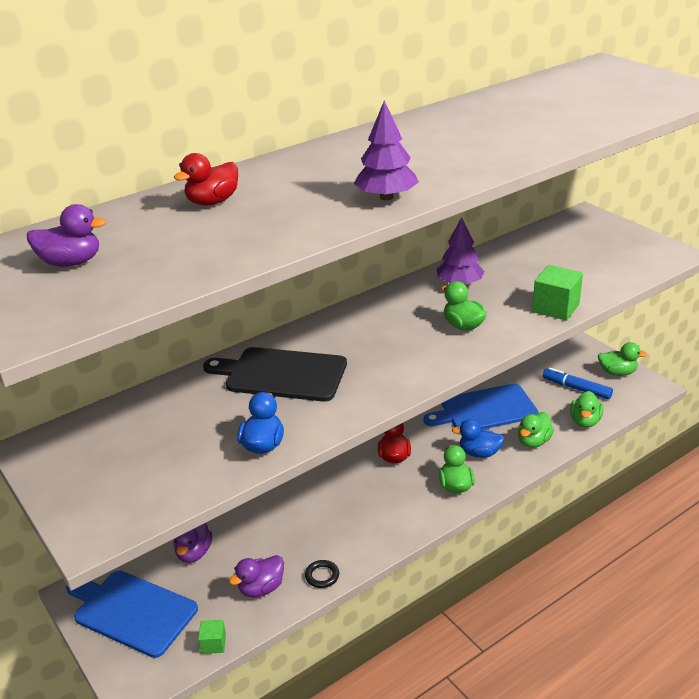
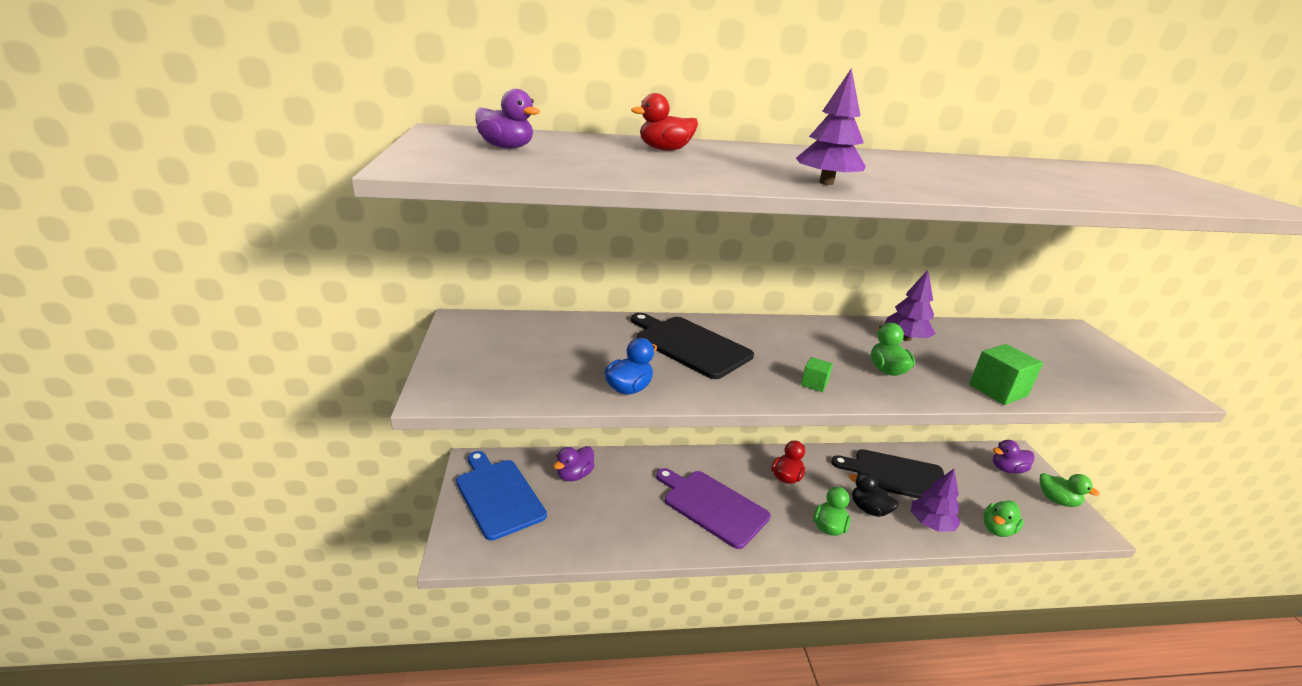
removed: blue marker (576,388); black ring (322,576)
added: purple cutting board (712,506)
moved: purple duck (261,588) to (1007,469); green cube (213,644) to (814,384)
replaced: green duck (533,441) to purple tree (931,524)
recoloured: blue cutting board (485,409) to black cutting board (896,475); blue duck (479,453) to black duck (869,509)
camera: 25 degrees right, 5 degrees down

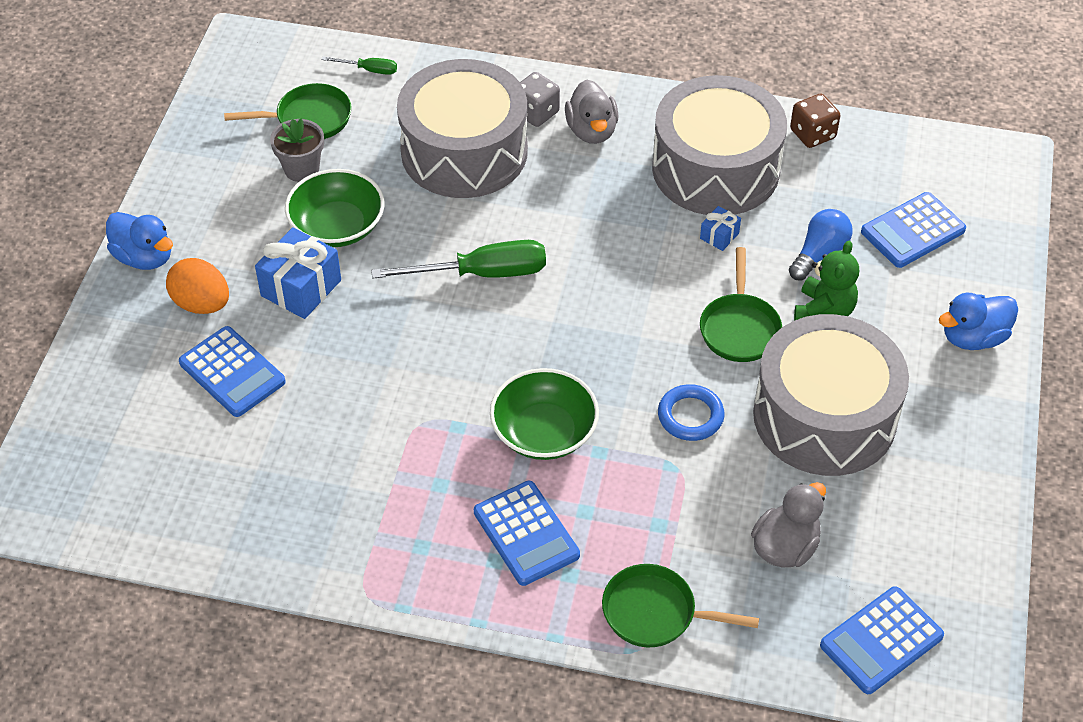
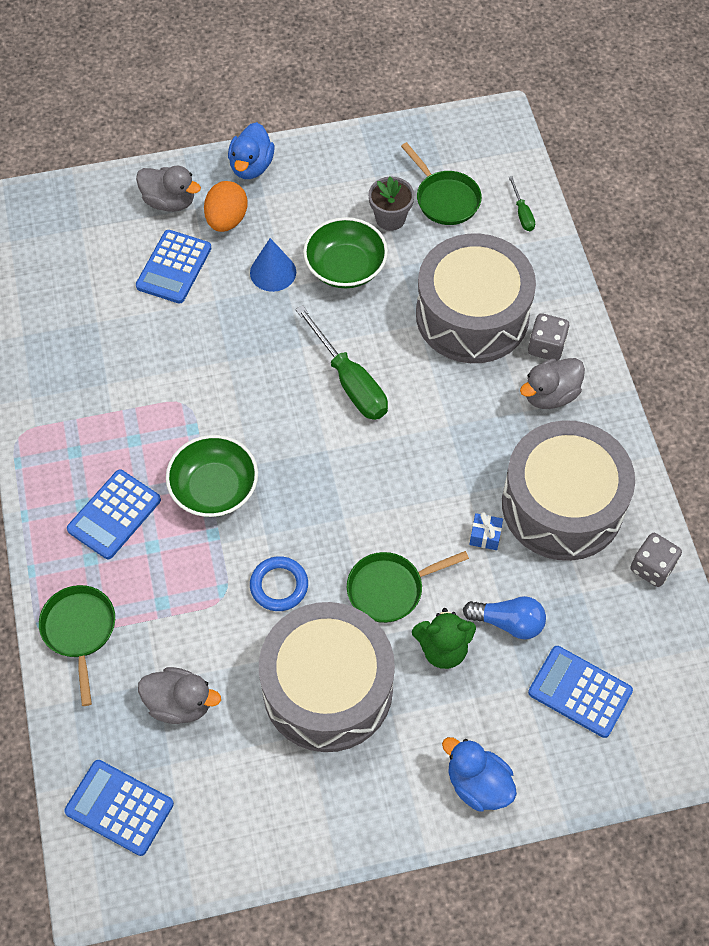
added: grey duck (169,201)
replaced: blue gift (301,288) to blue cone (273,272)
recoloured: brown dice (812,134) to grey dice (652,567)
camera: 65 degrees right, 10 degrees up

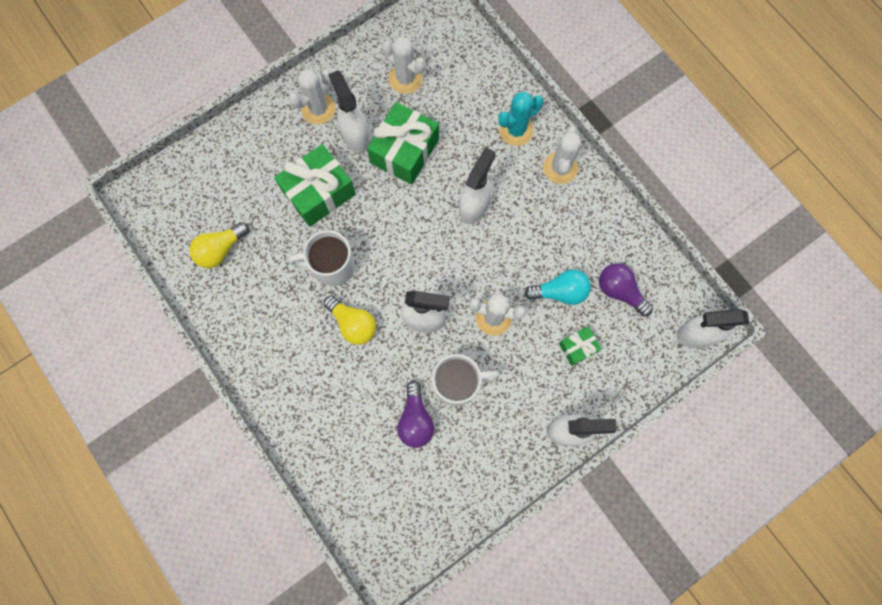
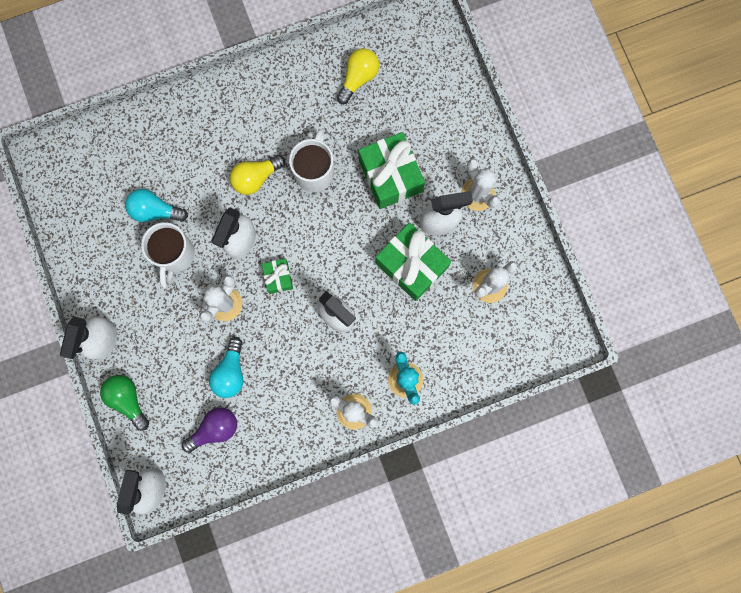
added: green light bulb (128,399)
moved: green gift (578,347) to (278,277)
recoloured: purple light bulb (415,419) to turquoise light bulb (155,211)
turned: yellow light bulb (220,250) = (358,78) 60 degrees clockwise
camera: 105 degrees right, 5 degrees up

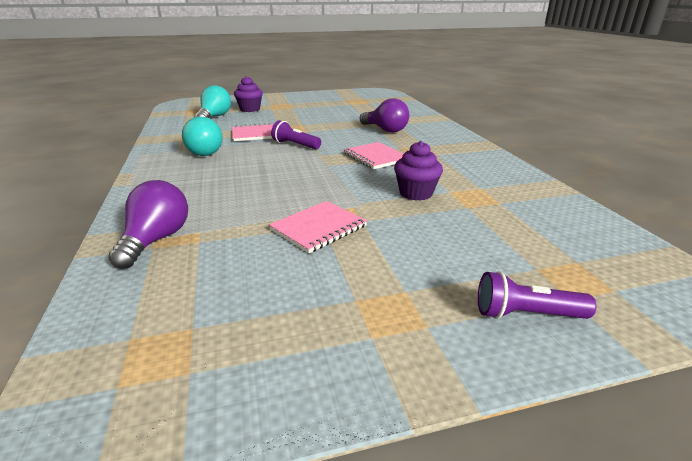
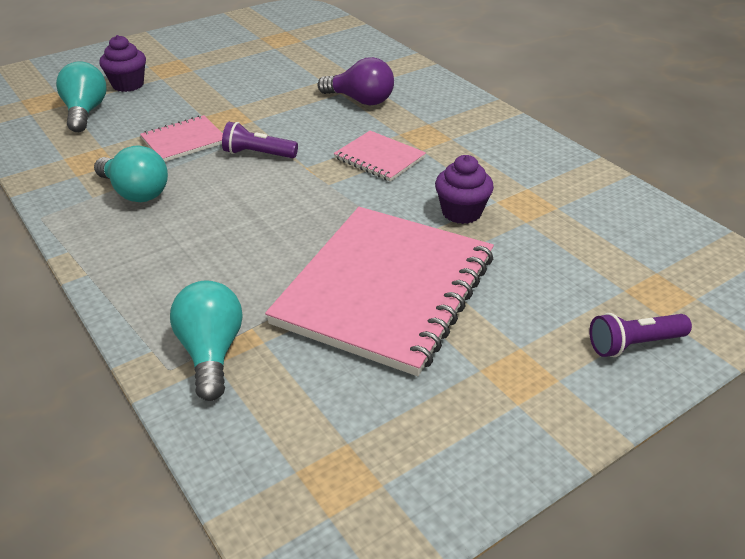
recoloured: purple light bulb (156,240) to turquoise light bulb (211,352)
resized: pink notebook (318,228) = (385,290) x2.16
camera: 20 degrees left, 10 degrees up

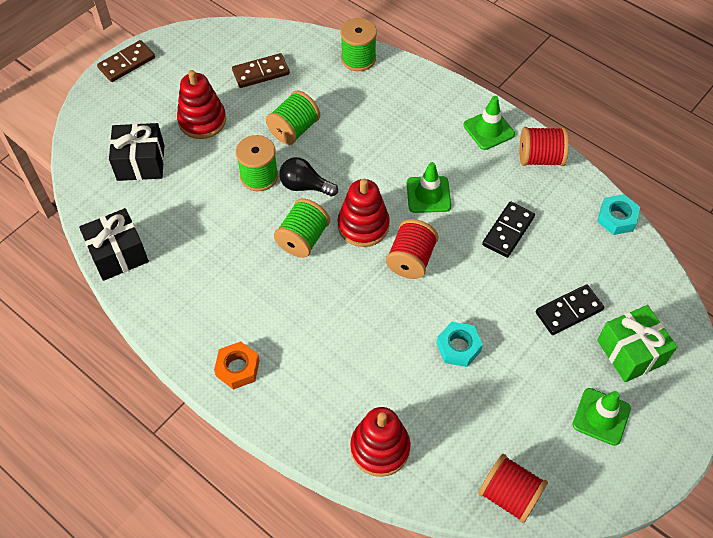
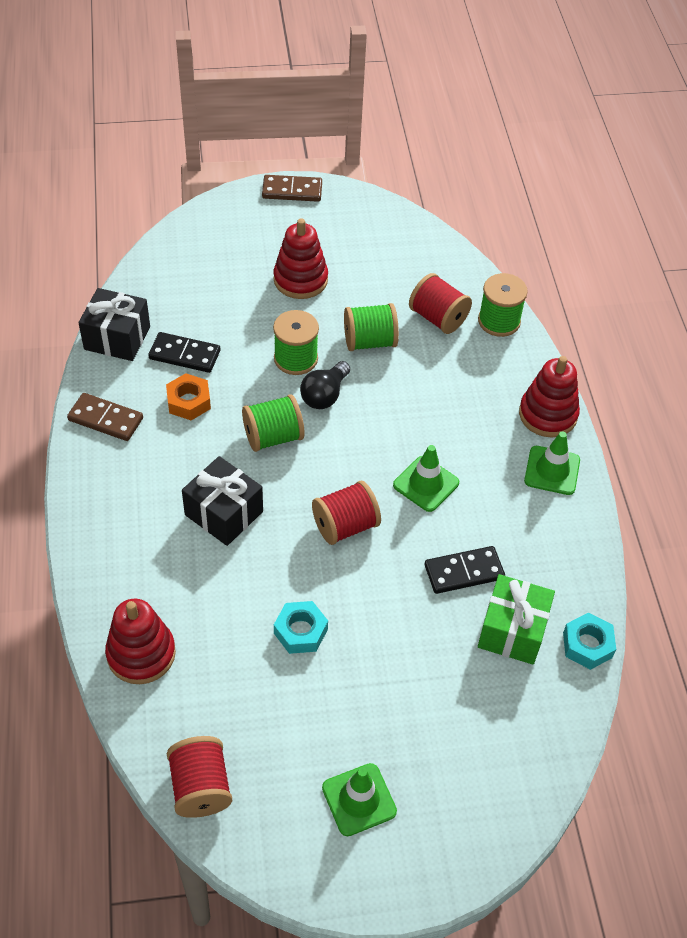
moved: brown domino (261,72) to (106,419); black gift (141,162) to (224,513); red spool (540,158) to (438,318); red stacking toy (363,225) to (548,414); black domino (568,311) to (185,354); green gift (630,352) to (512,630); orange nut (238,368) to (189,402)
turned: black light bulb (305,186) = (324,395) 120 degrees counterclockwise
camera: 40 degrees right, 5 degrees down

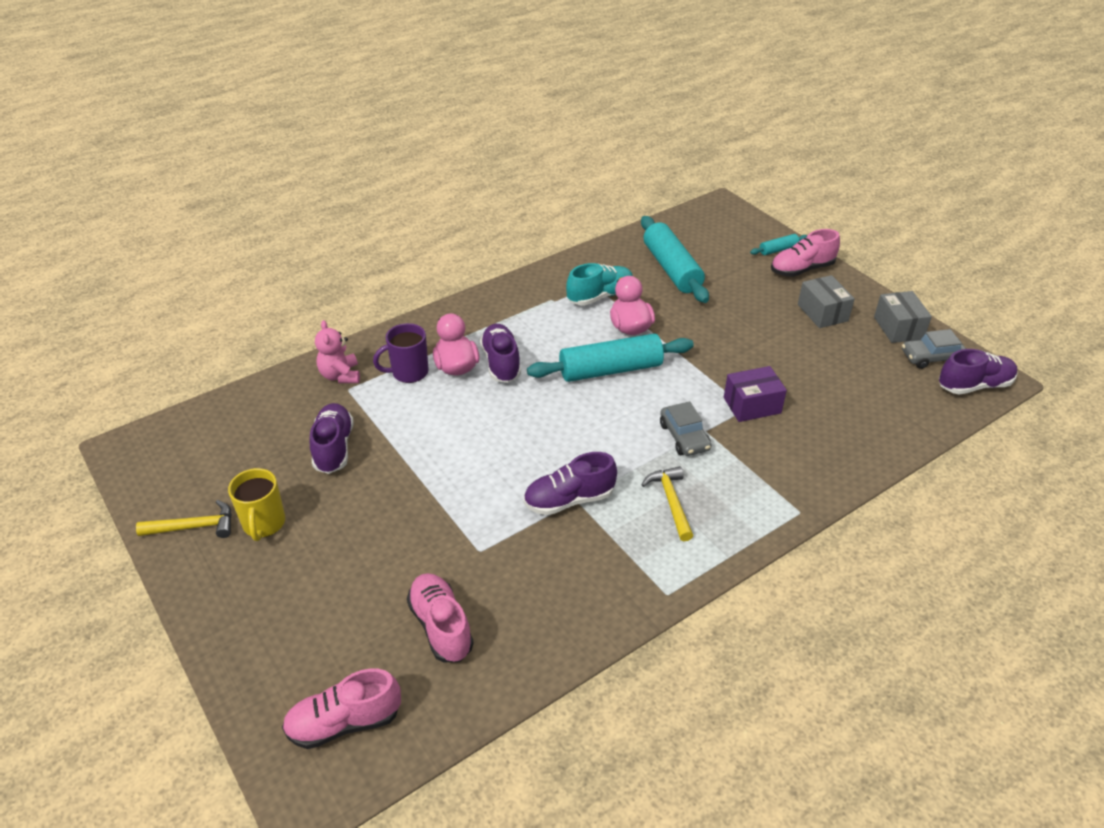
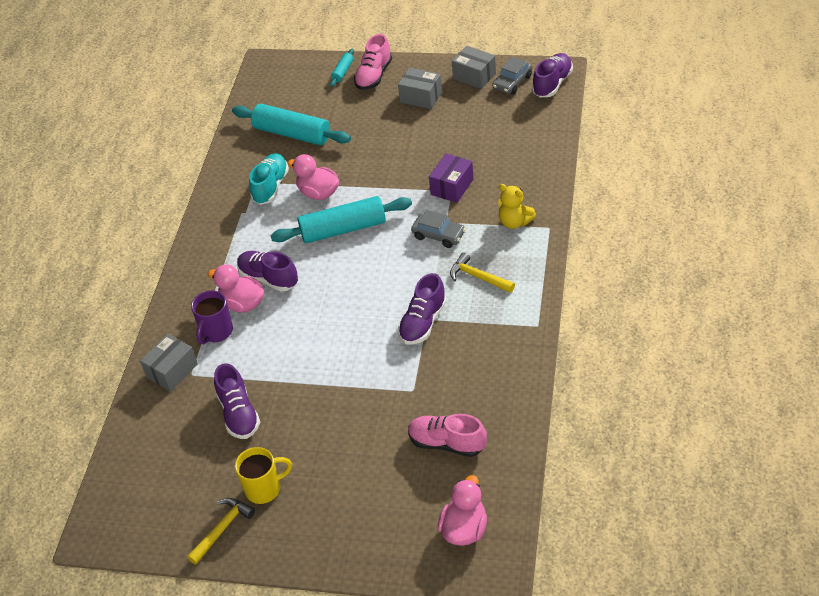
added: yellow teddy bear (514,222)
replaced: pink teddy bear (340,375) to grey box (172,371); pink shoe (344,723) to pink duck (464,529)
turned: turquoise rolling pin (610,370) = (343,229) 45 degrees clockwise; purple shoe (333,448) = (239,414) 150 degrees counterclockwise; yellow mug (264,524) = (264,489) 60 degrees counterclockwise
camera: 40 degrees left, 5 degrees up

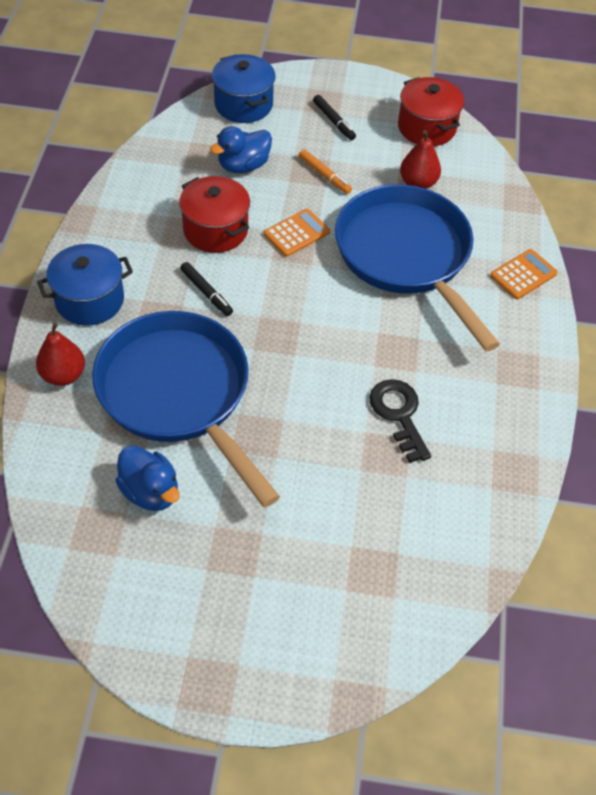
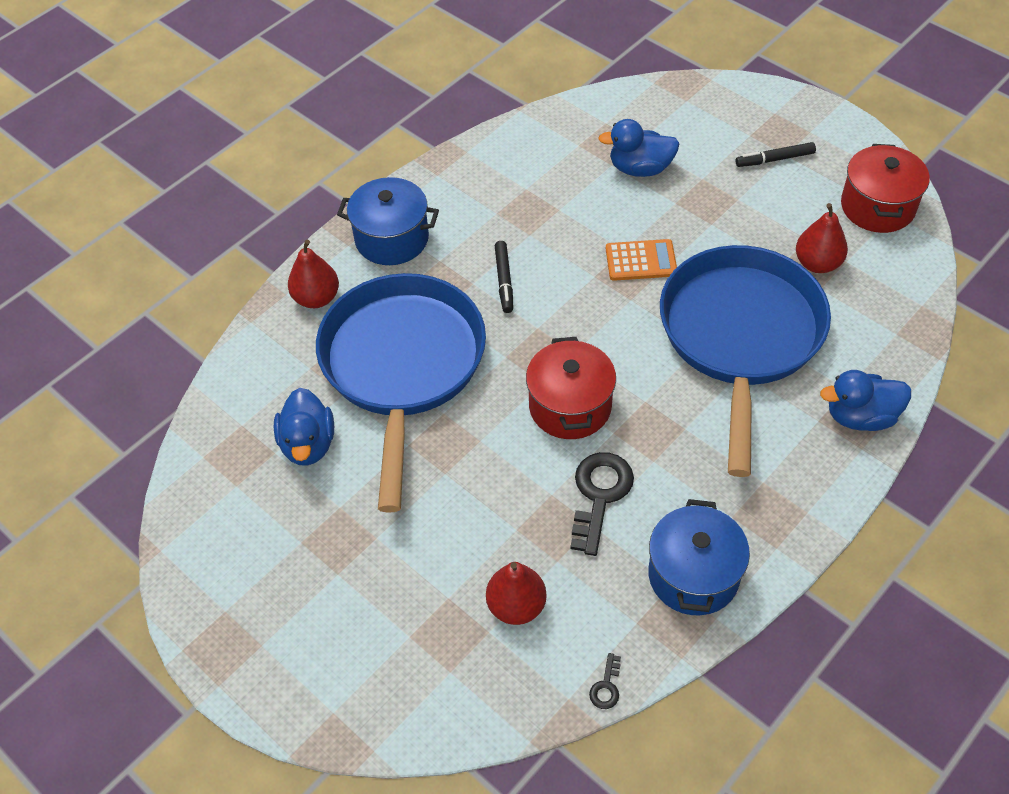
removed: orange marker (324,175)
added: red pear (516,606); black key (606,686)
moved: blue pot (243,104) to (693,575); red pot (215,230) to (570,406)
replaced: orange calculator (523,275) to blue duck (860,417)
turned: black marker (334,121) = (774,159) 75 degrees clockwise
camera: 40 degrees right, 0 degrees up

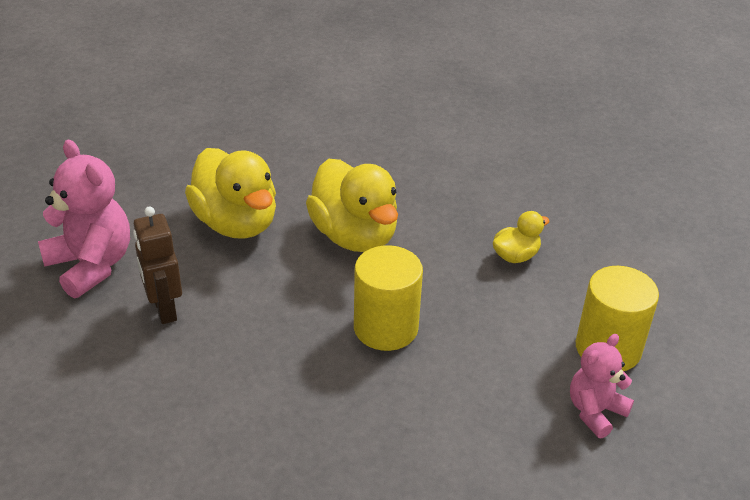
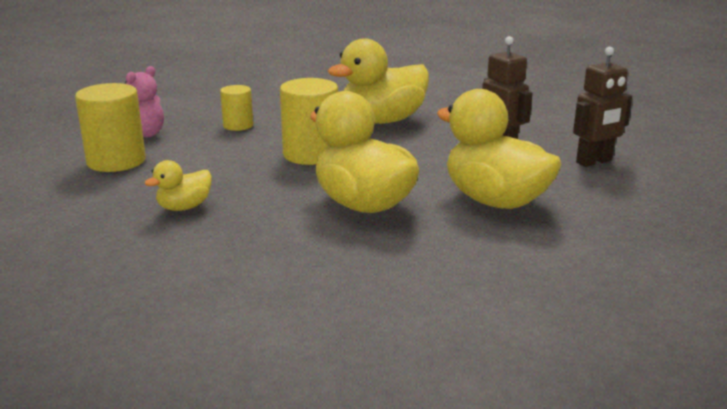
added: yellow duck (382,121); yellow cylinder (238,125)
replaced: pink teddy bear (91,265) to brown robot (594,162)
camera: 170 degrees right, 15 degrees down

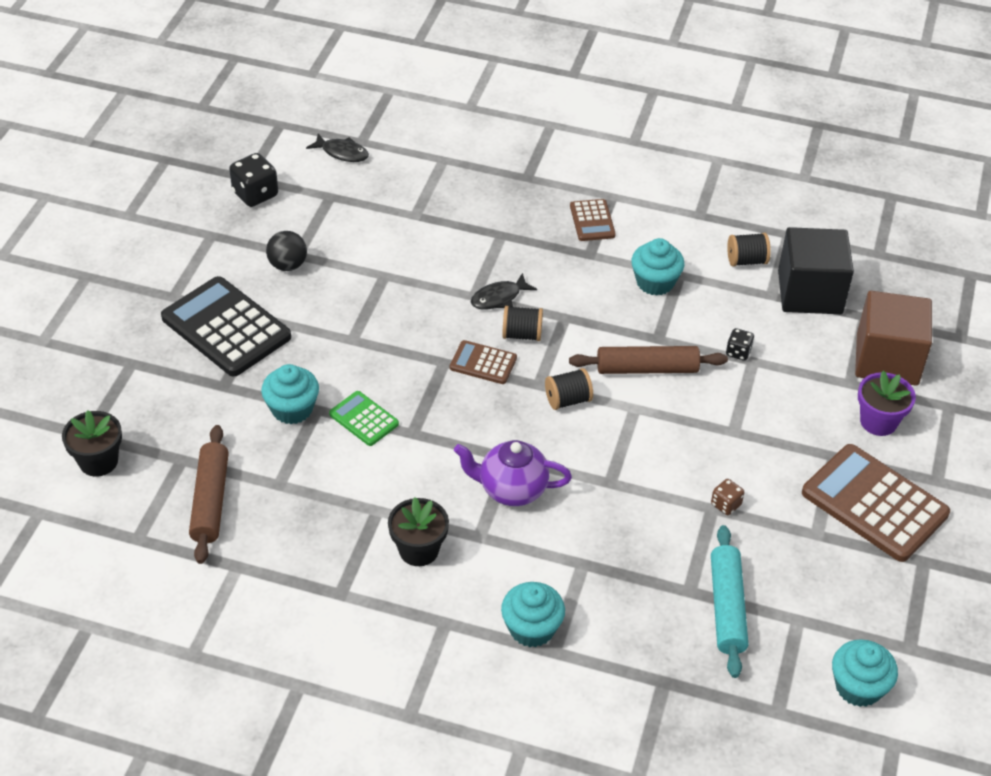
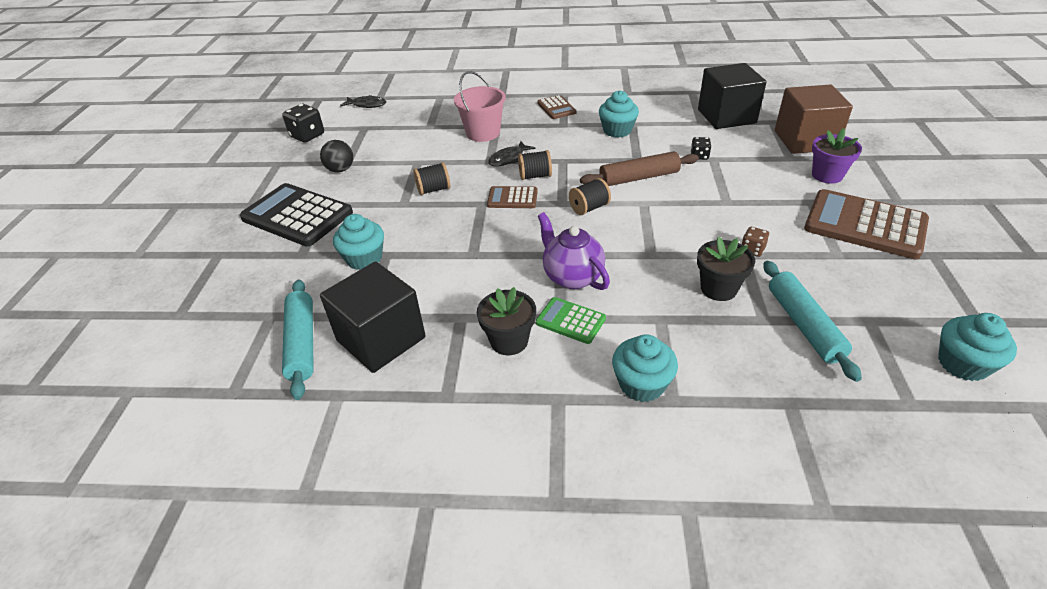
added: pink bucket (483,133); black cube (381,339)
moved: black spool (746,261) to (433,189); green calculator (364,419) to (570,321); black flower pot (98,461) to (718,288)
recoloured: brown rolling pin (210,501) to turquoise rolling pin (302,343)
turned: purple teapot (511,489) = (572,277) 60 degrees clockwise
camera: 10 degrees left, 5 degrees down

